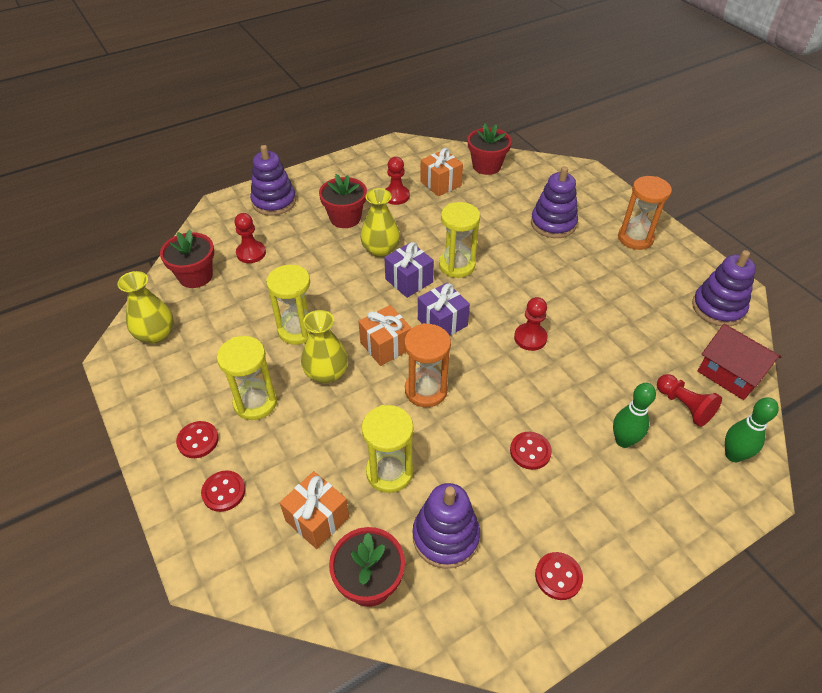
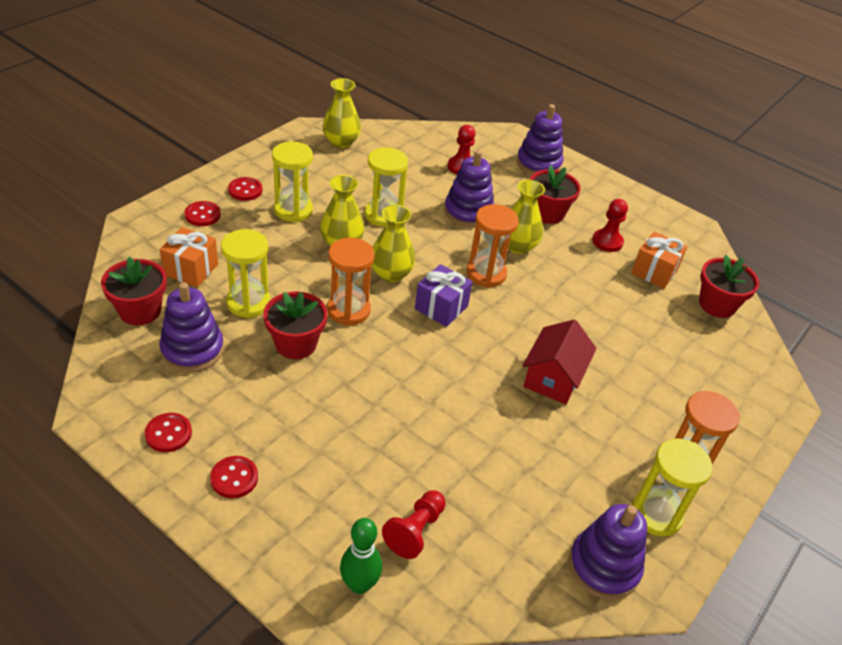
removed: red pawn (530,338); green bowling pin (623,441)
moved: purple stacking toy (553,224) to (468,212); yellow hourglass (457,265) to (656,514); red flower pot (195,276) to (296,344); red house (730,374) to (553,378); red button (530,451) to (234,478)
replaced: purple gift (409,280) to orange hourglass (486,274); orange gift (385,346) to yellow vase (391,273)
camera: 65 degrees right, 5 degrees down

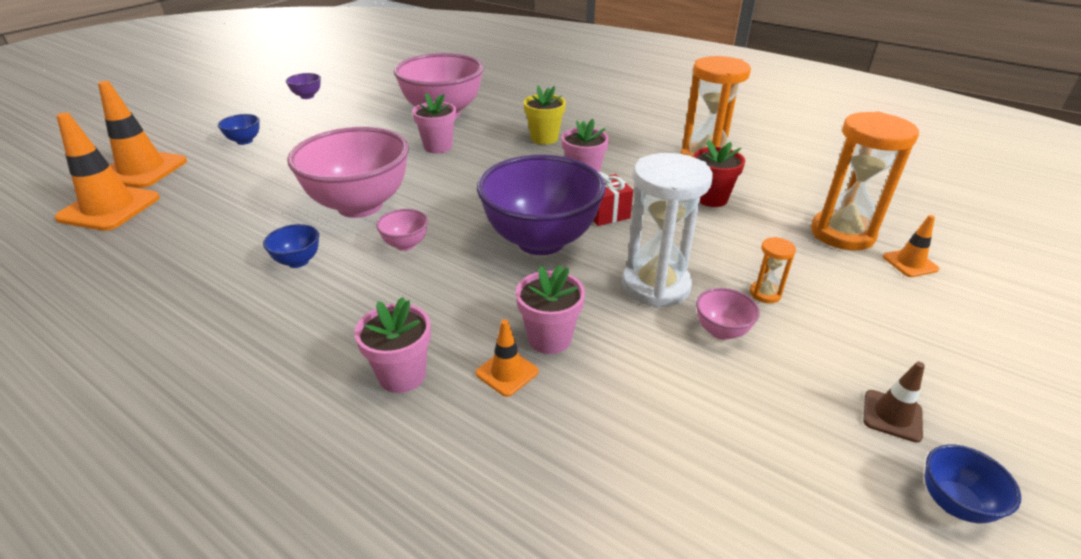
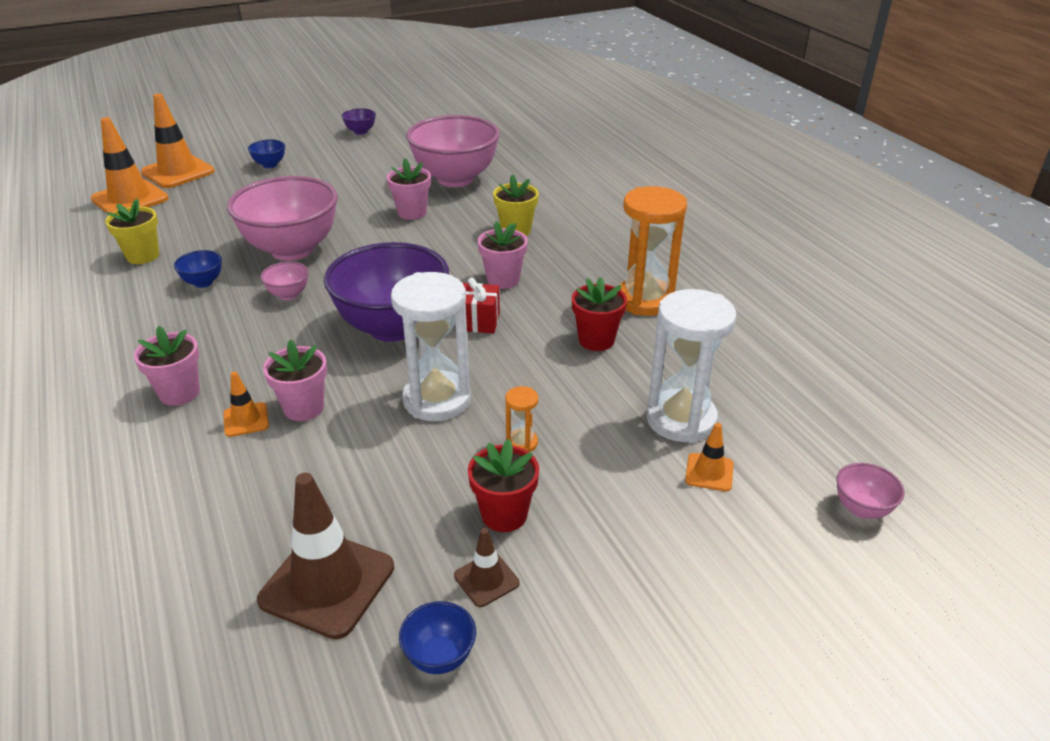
added: yellow flower pot (143,256); red flower pot (504,515); brown traffic cone (327,583)
moved: pink bowl (721,331) to (861,509)
recoloured: orange hourglass (842,234) to white hourglass (681,419)
camera: 30 degrees right, 0 degrees up

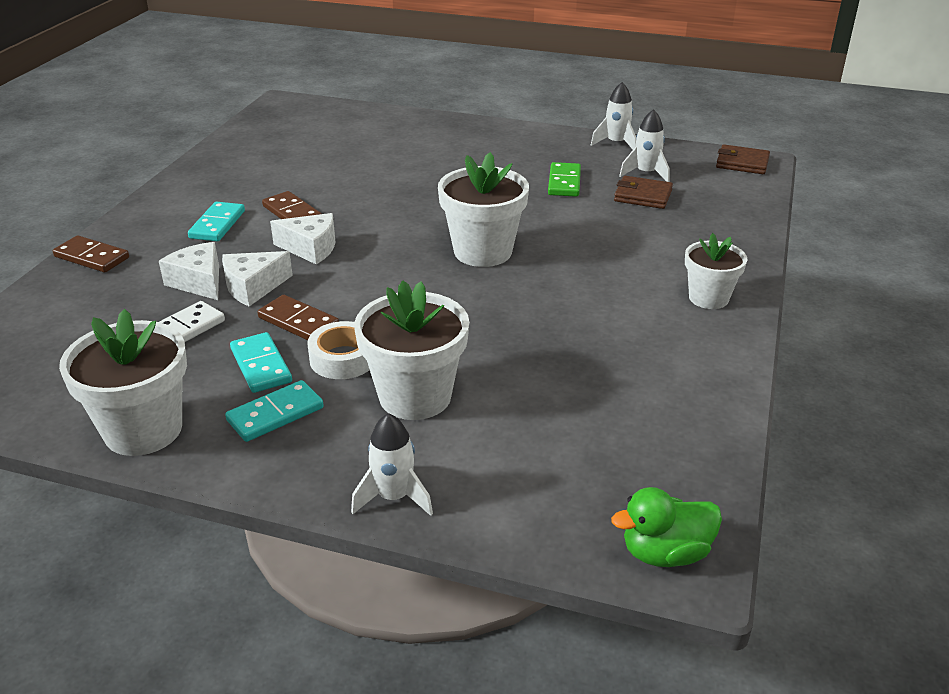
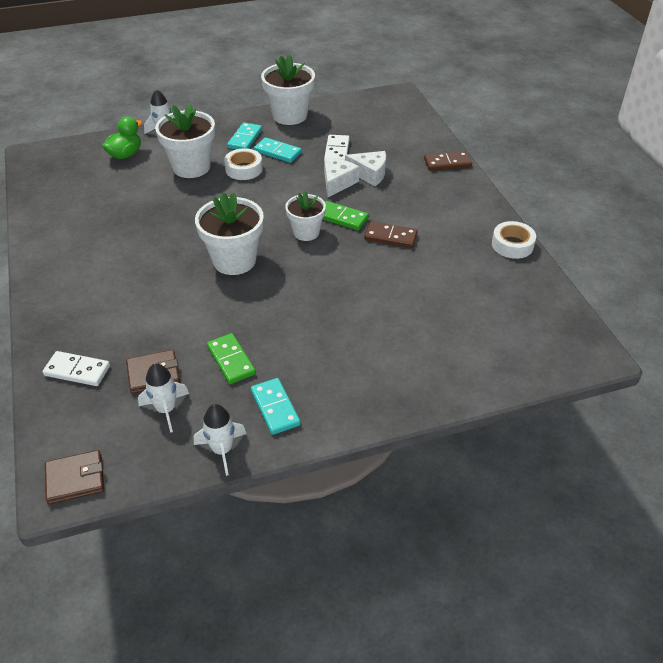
removed: brown domino (298,322)
added: white tape (512,245); white domino (77,370)
moved: turquoise domino (217,224) to (275,408); white flower pot (708,298) to (306,232); green duck (665,553) to (125,154)
replaced: white cheese (311,248) to green domino (342,217)
camera: 145 degrees right, 10 degrees up

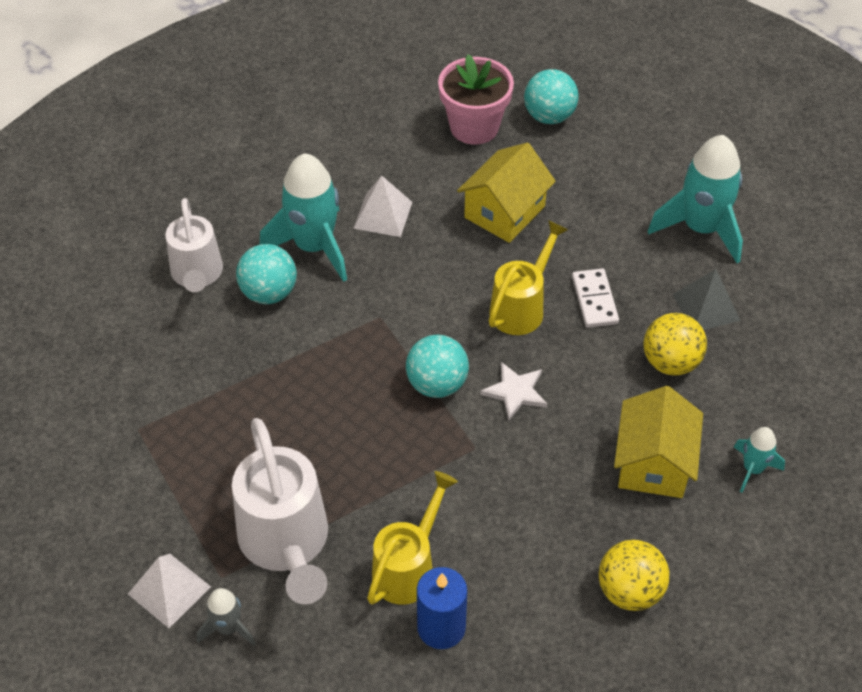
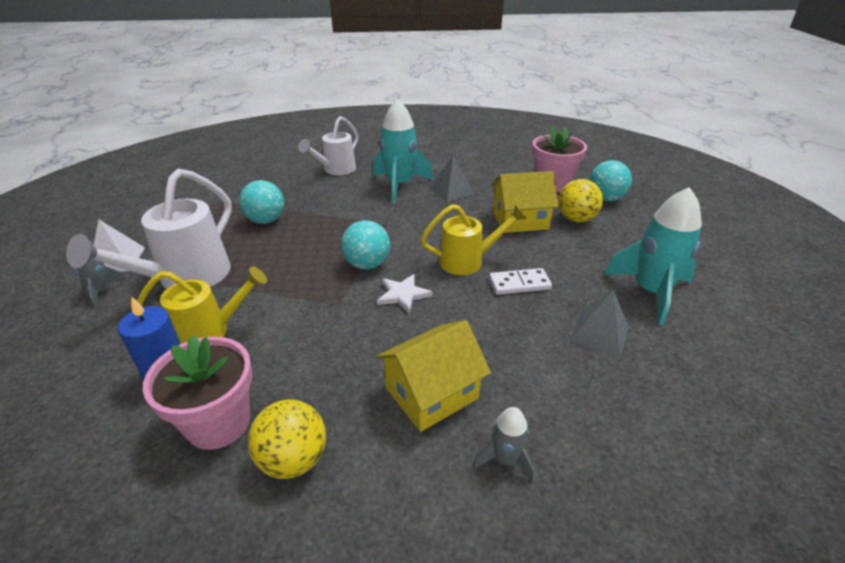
added: pink flower pot (218,423)
moved: turquoise ball (269,293) to (266,220); yellow ball (670,362) to (576,219)
recoloured: white pyramid (383,215) to grey pyramid (451,191); turquoise rocket (753,469) to grey rocket (505,459)
turned: white domino (595,300) = (519,284) 45 degrees clockwise
camera: 45 degrees right, 15 degrees down

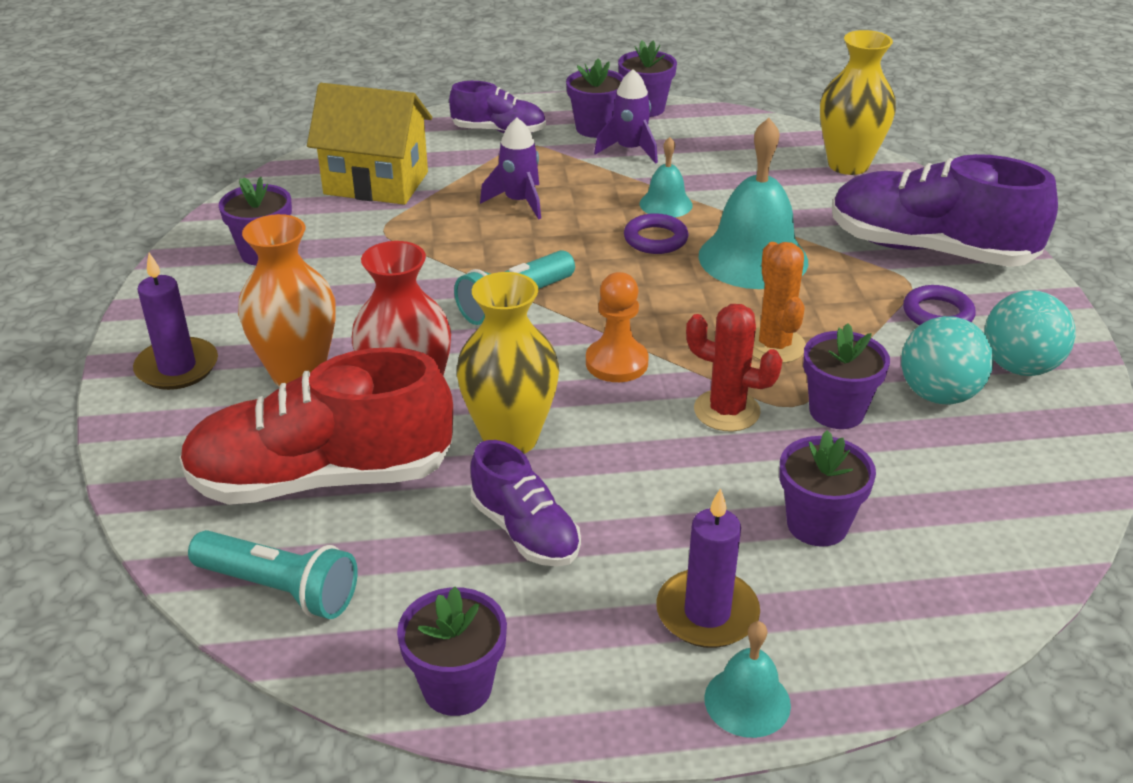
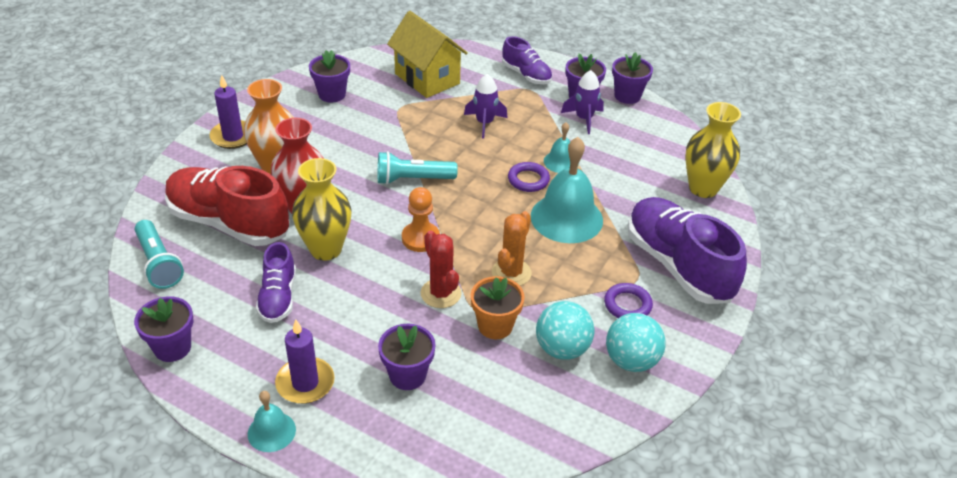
recoloured: purple flower pot (836,411) to orange flower pot (495,326)
camera: 35 degrees right, 5 degrees up

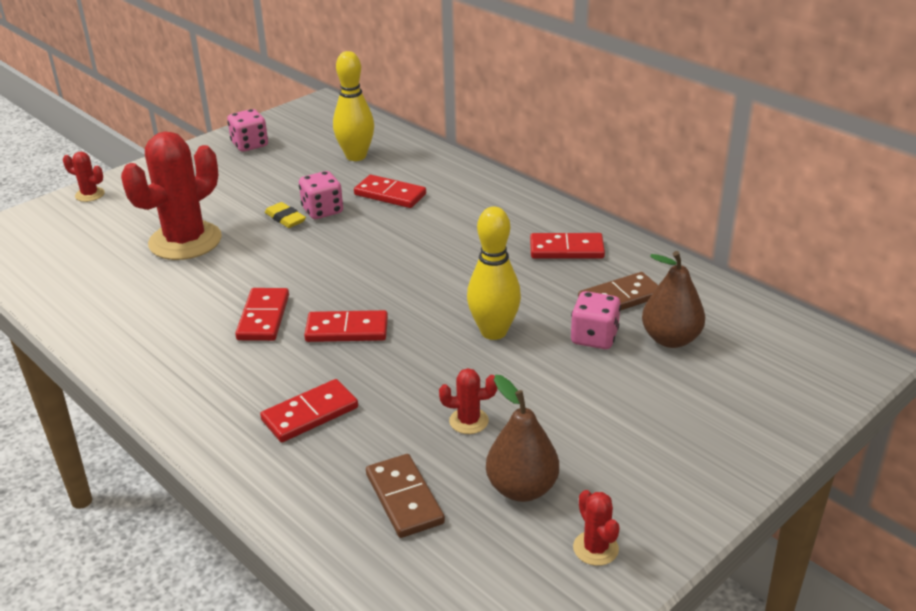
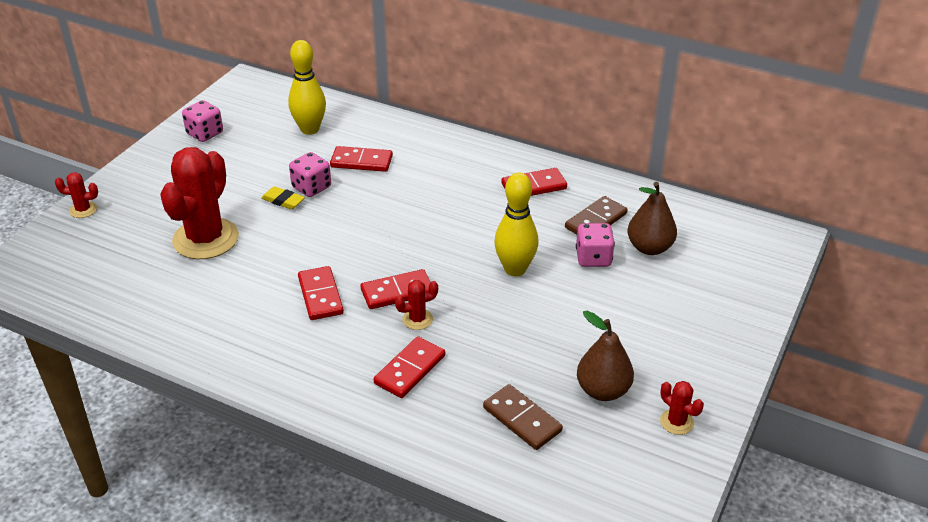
moved: red cactus (469,421) to (417,319)
camera: 20 degrees left, 5 degrees up

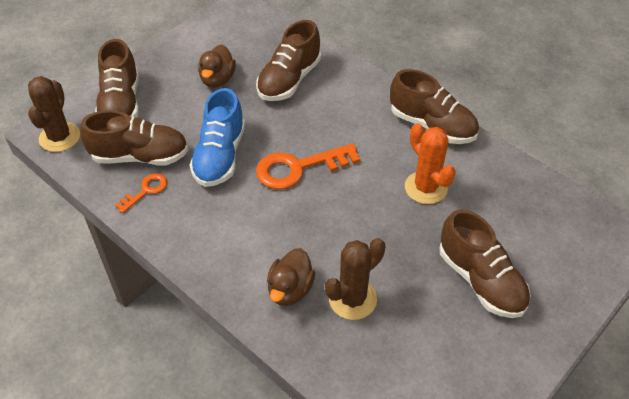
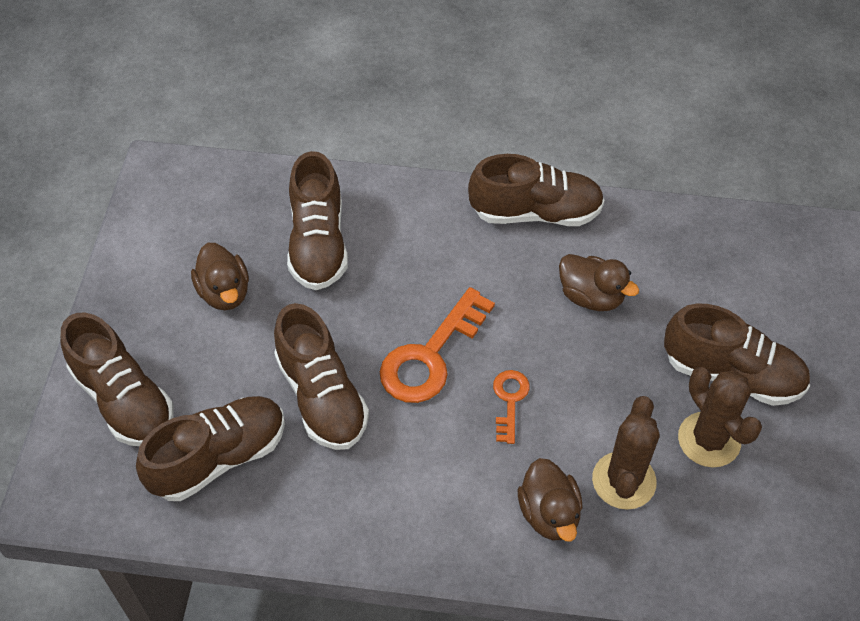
moved: brown cactus (59,137) to (709,440); orange key (146,191) to (509,400)
replaced: orange cactus (426,188) to brown duck (591,296)
recoloured: blue shoe (220,156) to brown shoe (322,396)
camera: 35 degrees left, 5 degrees up

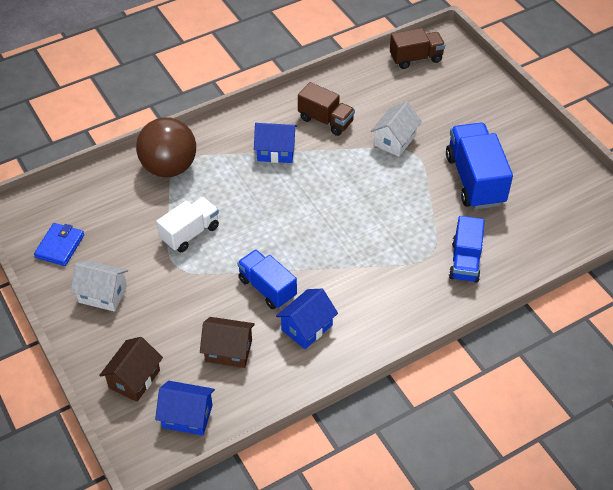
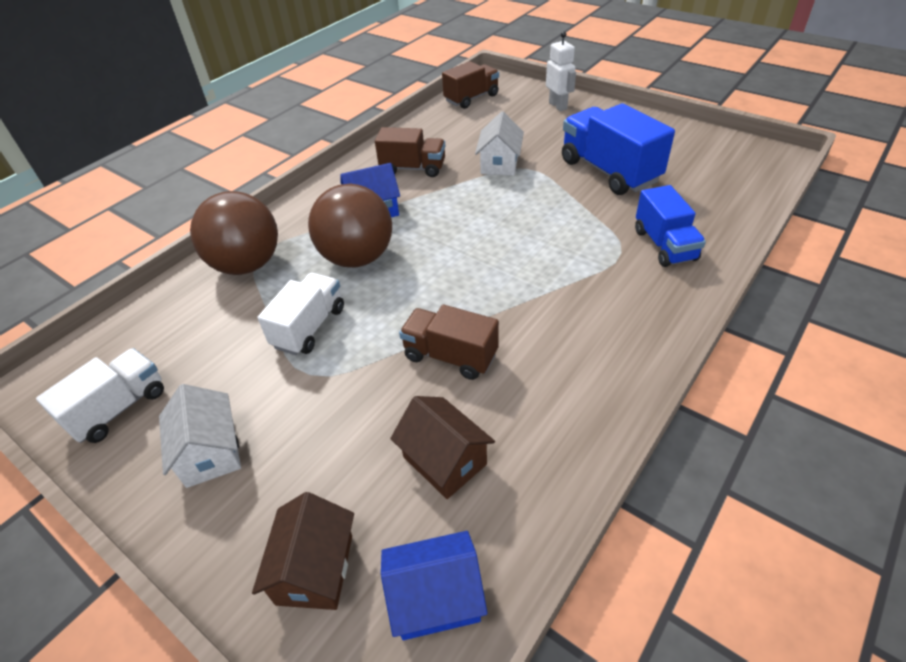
removed: blue house (307,327)
added: white robot (558,106); brown ball (357,258)
replaced: blue wallet (60,246) to white truck (118,408)
recoloured: blue truck (267,288) to brown truck (450,356)
turned: white house (103,294) = (210,452) 75 degrees clockwise; brown house (228,350) = (444,460) 60 degrees clockwise
camera: 20 degrees left, 5 degrees down

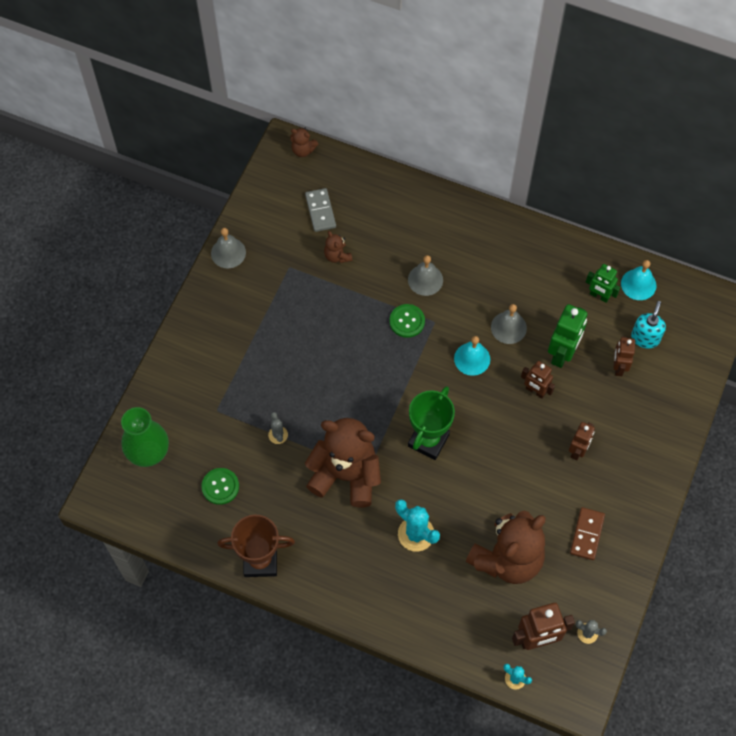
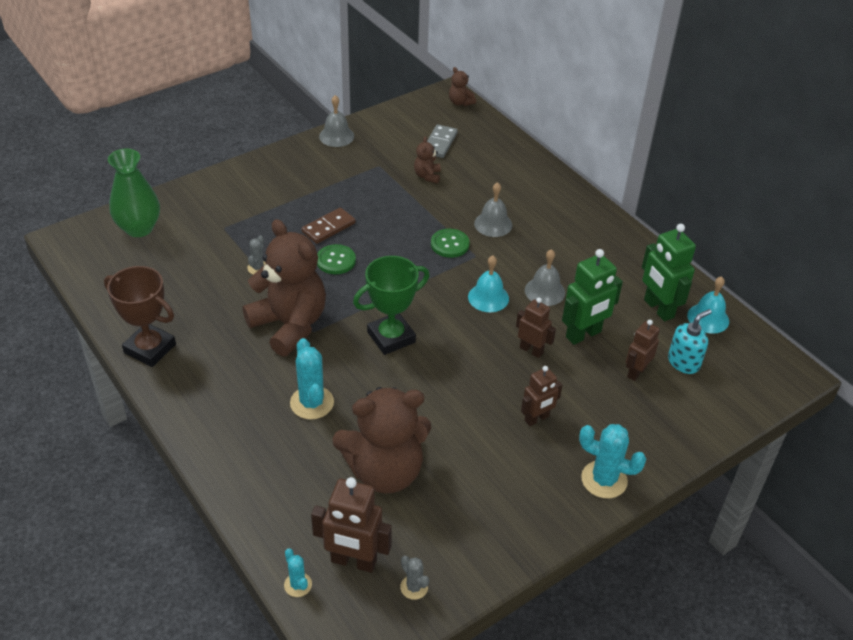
added: turquoise cactus (604,480)
moved: green button (220,486) to (336,260); brown domino (587,534) to (328,228)
turned: brown robot (535,391) = (531,350) 150 degrees clockwise
resized: green robot (599,296) = (658,309) x1.57
camera: 30 degrees right, 20 degrees down

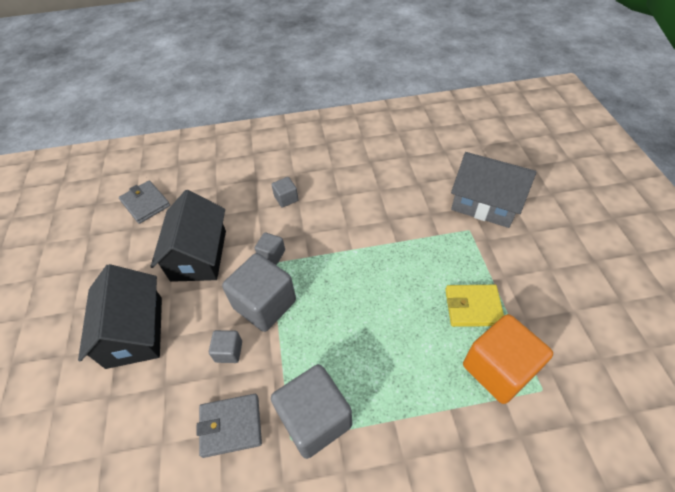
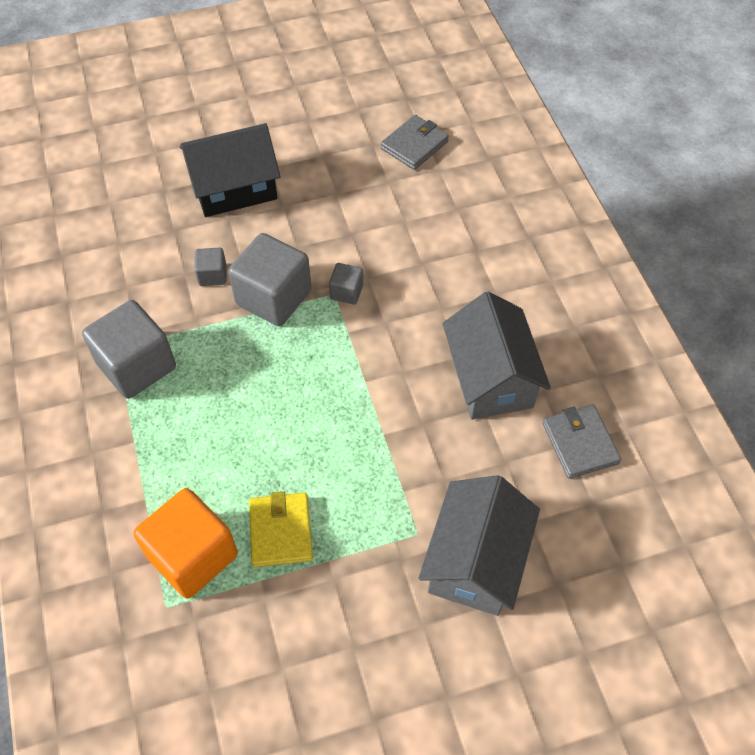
removed: grey cube (286,198); black house (199,255)
added: grey house (490,378)
moved: grey wallet (231,426) to (579,443)
camera: 80 degrees right, 5 degrees up

